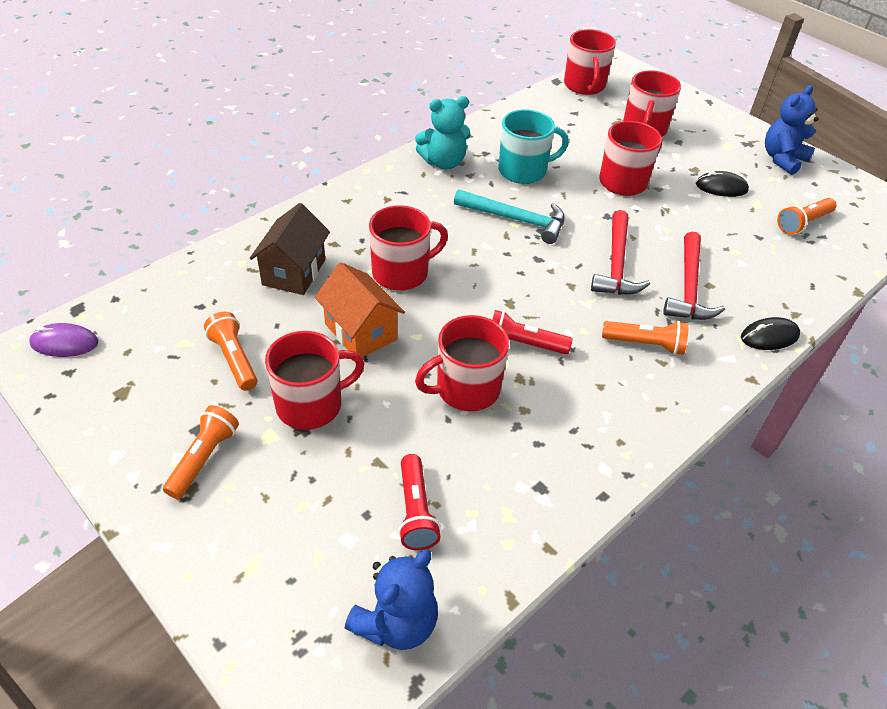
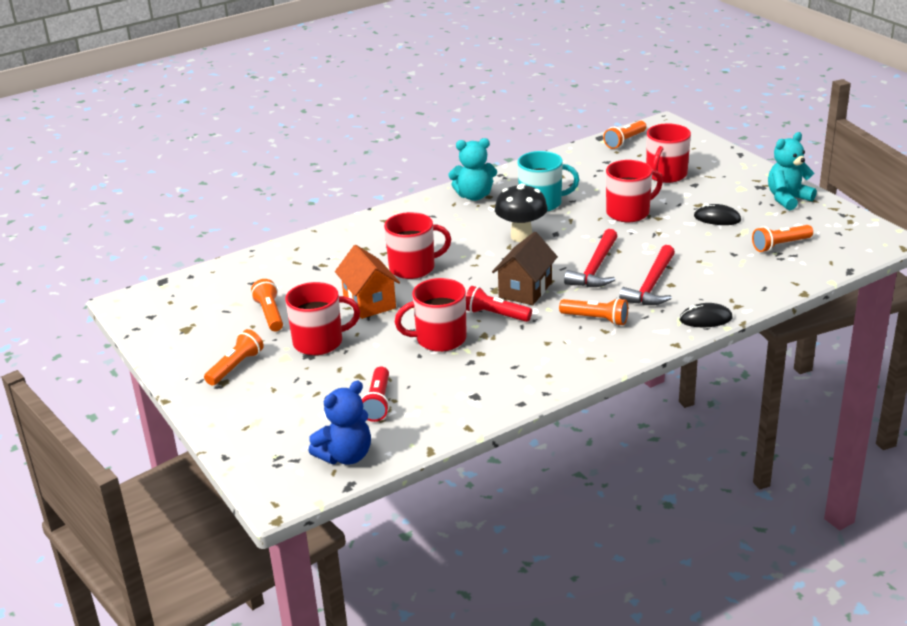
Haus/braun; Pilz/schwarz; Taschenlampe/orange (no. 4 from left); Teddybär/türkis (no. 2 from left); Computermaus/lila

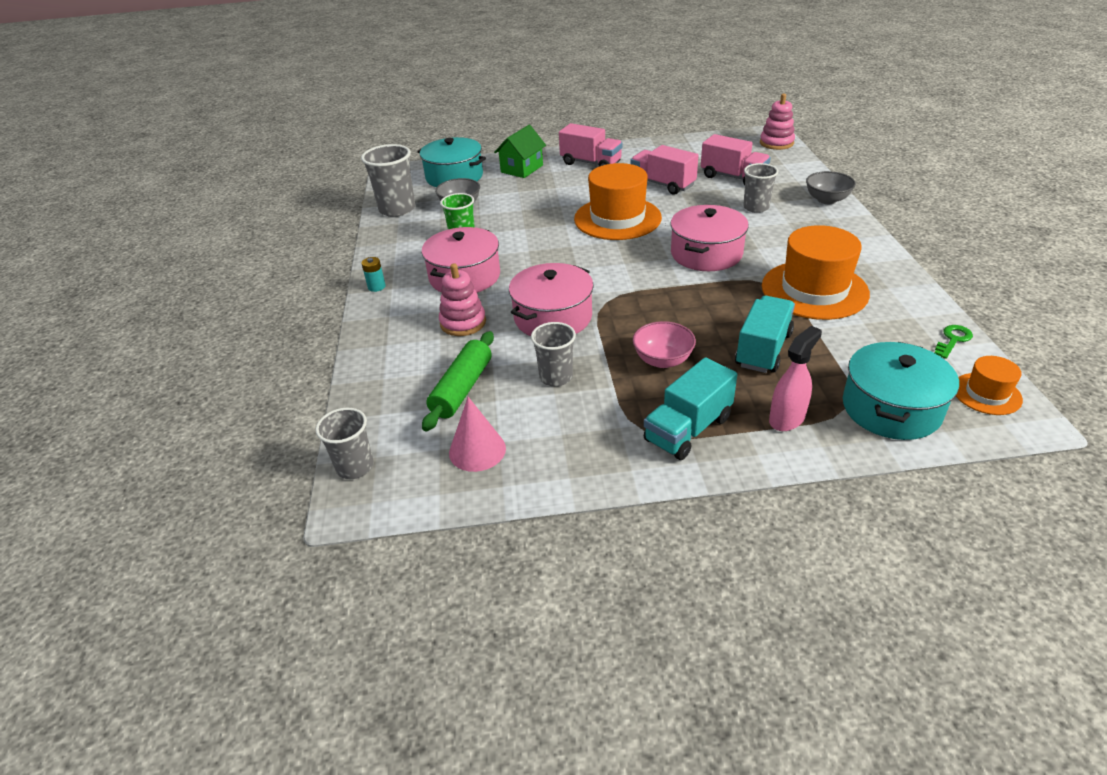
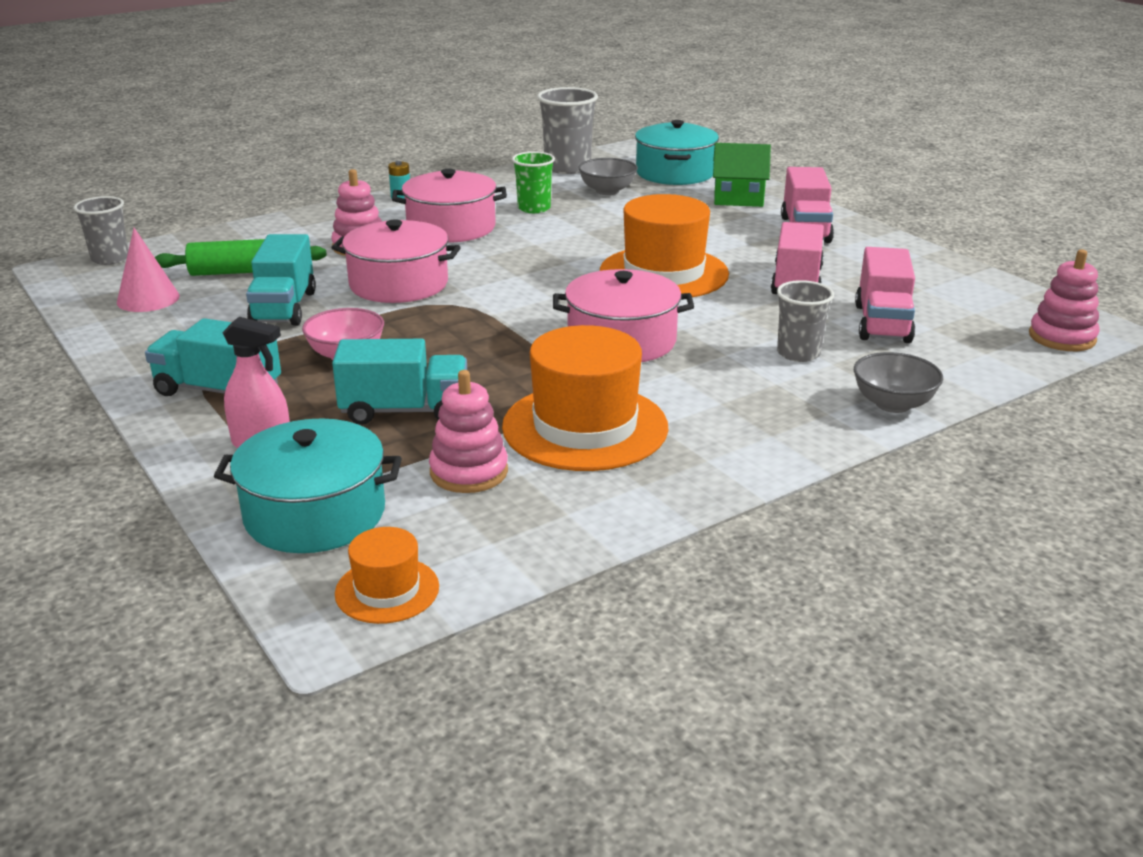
Lastwagen/türkis (no. 2 from left); Stapelspielzeug/rosa (no. 2 from left); Schlüssel/grün

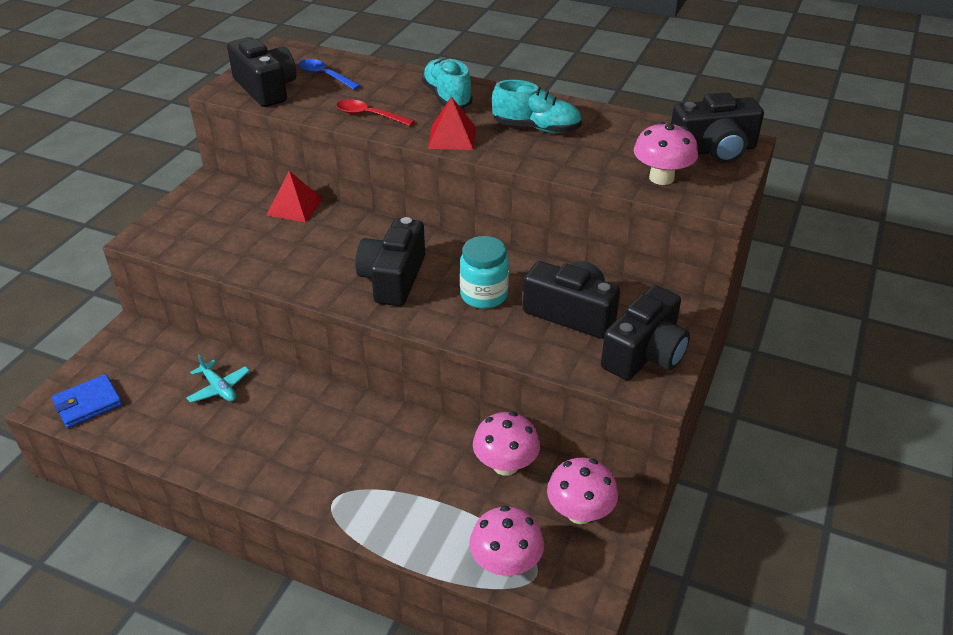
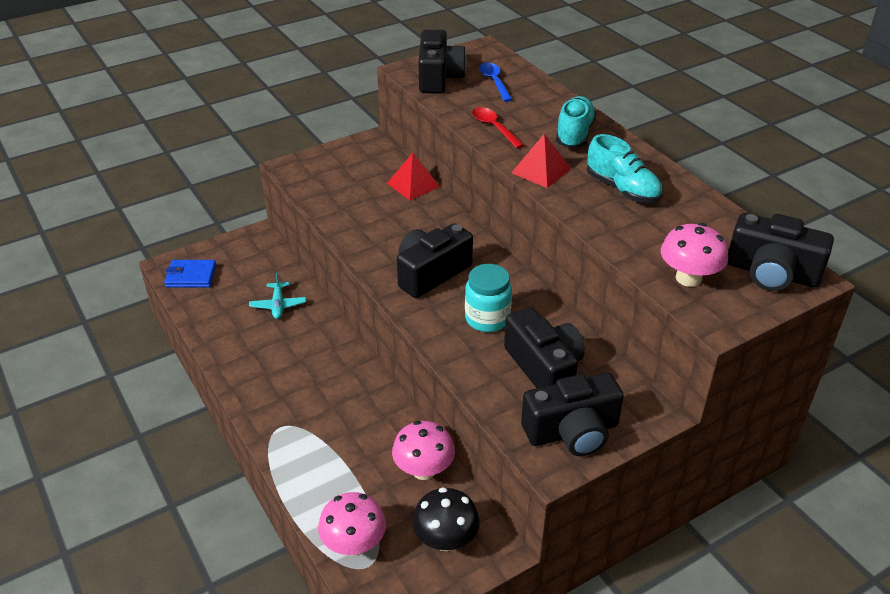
Pilz/schwarz

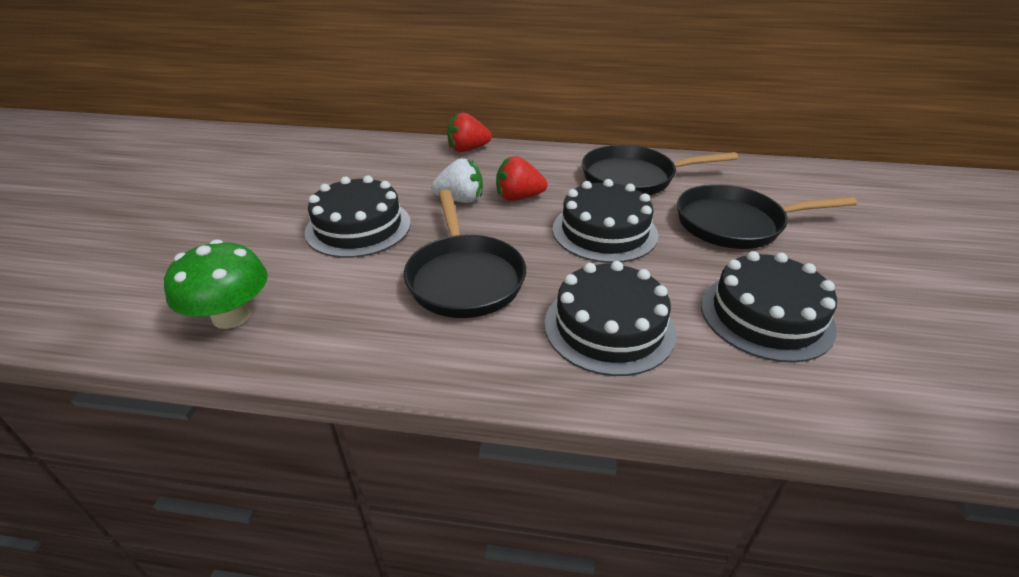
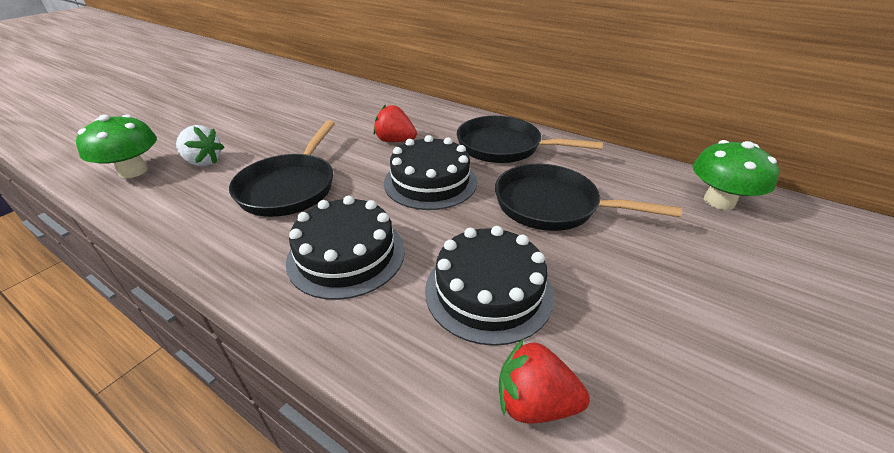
Erdbeere/weiß; Erdbeere/rot (no. 2 from left); Pilz/grün (no. 2 from left); Kuchen/schwarz (no. 1 from left in the first image)

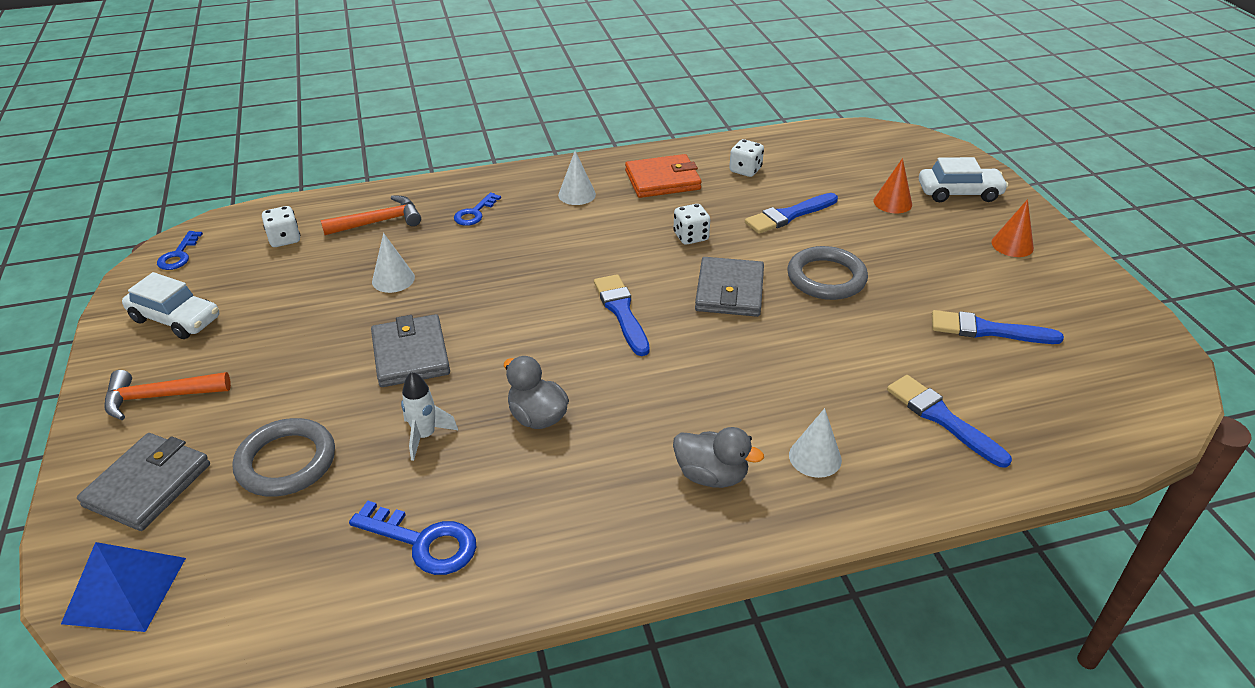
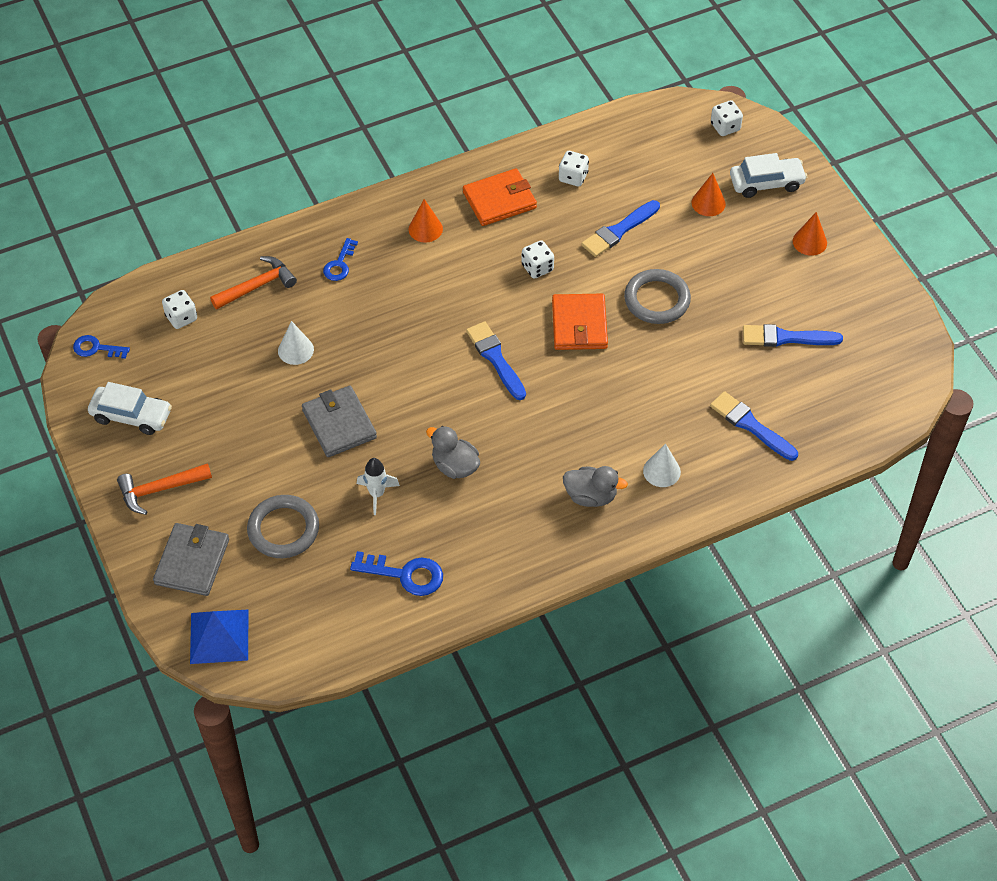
Schlüssel/blau (no. 1 from left); Kegel/orange (no. 1 from left); Geldbörse/orange (no. 2 from left); Spielwürfel/weiß (no. 4 from left)

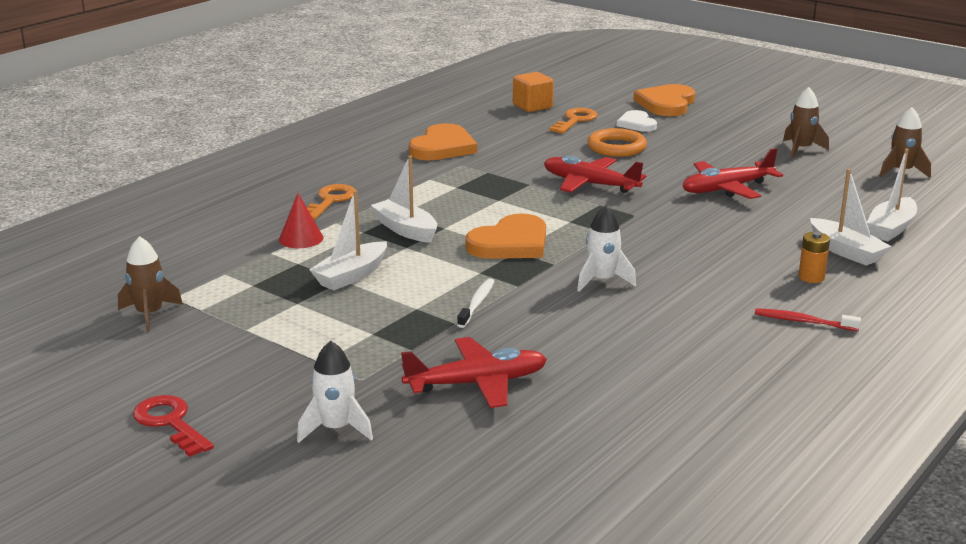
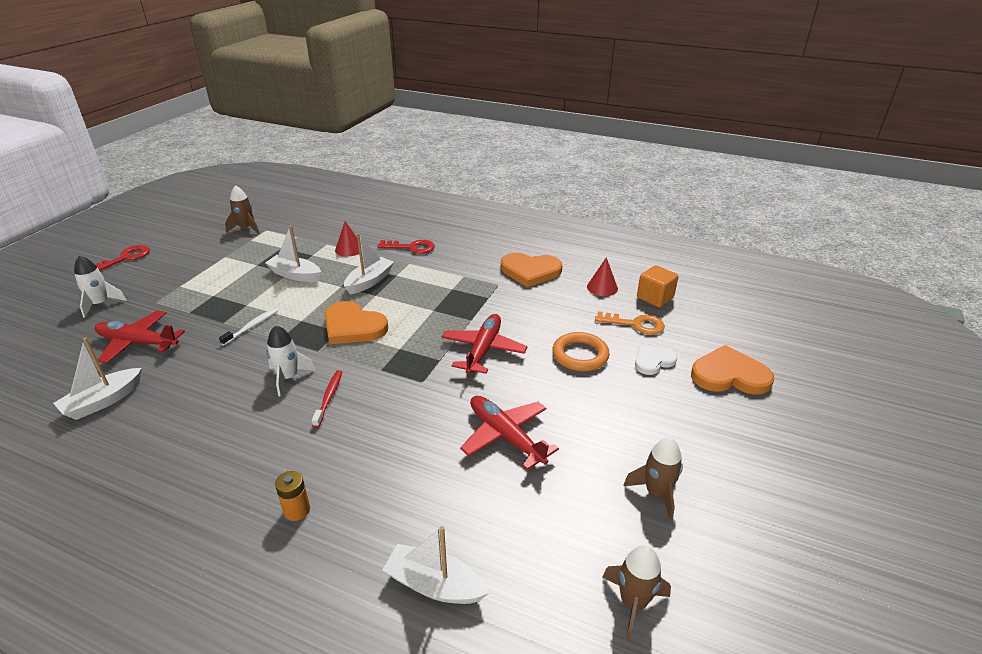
Boot/weiß (no. 1 from left); Flugzeug/rot (no. 1 from left); Zahnbürste/weiß; Zahnbürste/rot; Schlüssel/rot (no. 2 from left); Kegel/rot (no. 2 from left)

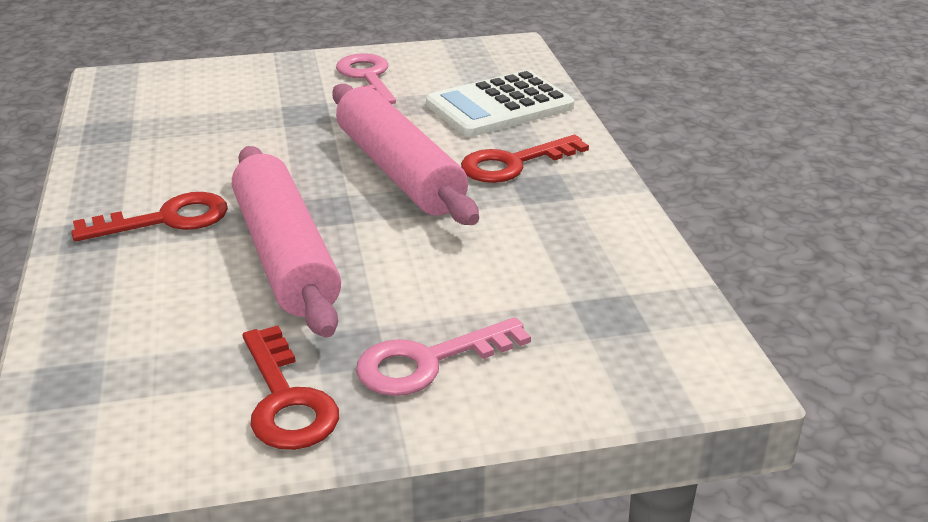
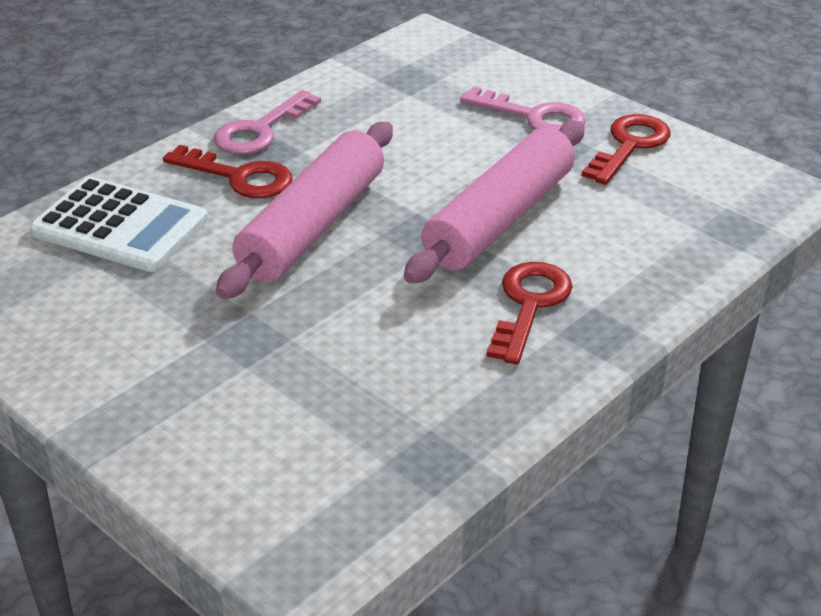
Schlüssel/rosa (no. 1 from left); Schlüssel/rot (no. 2 from left)

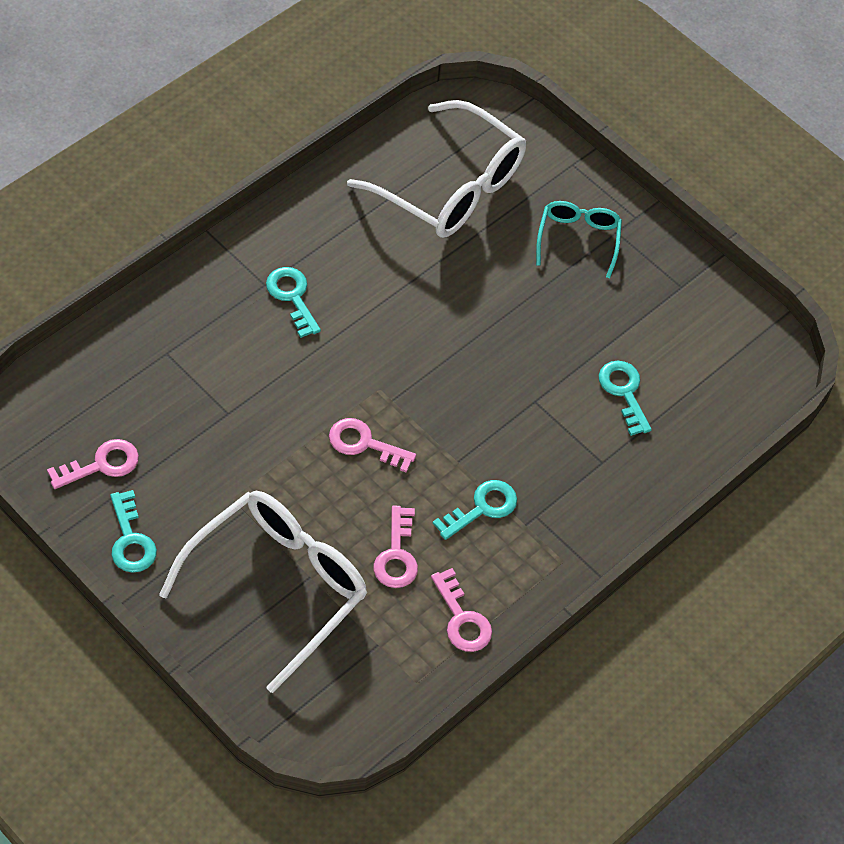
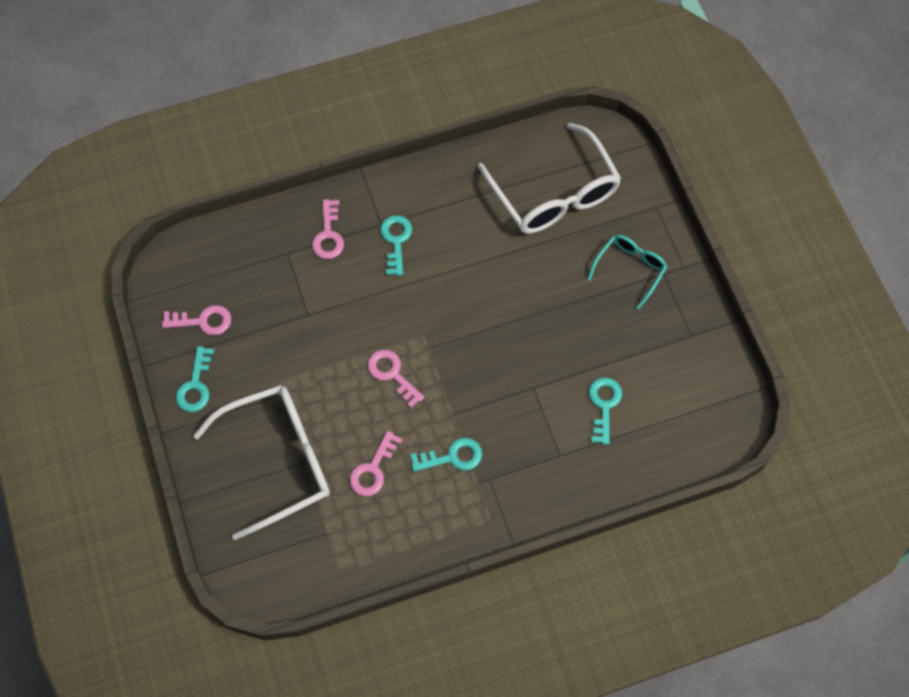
Schlüssel/rosa (no. 2 from left)

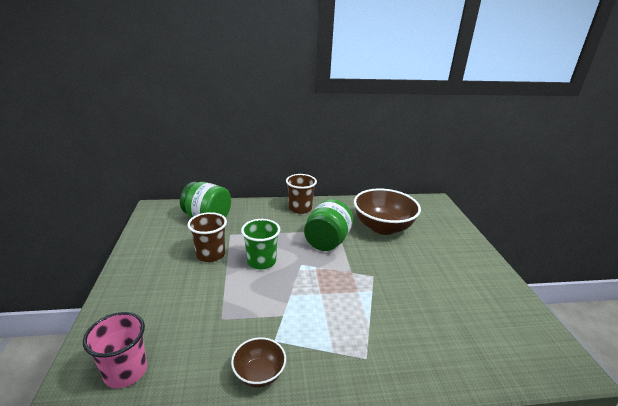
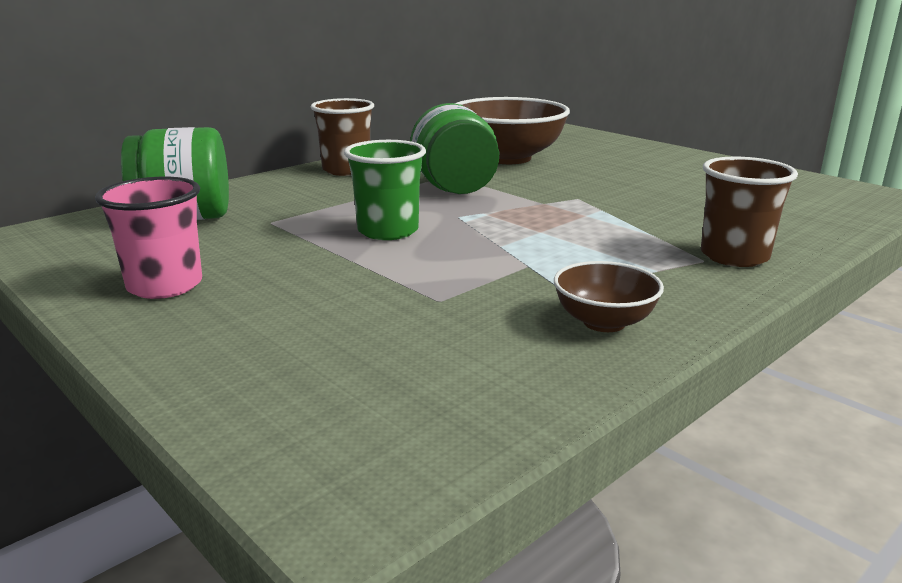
Becher/rosa; Becher/braun (no. 2 from left)

